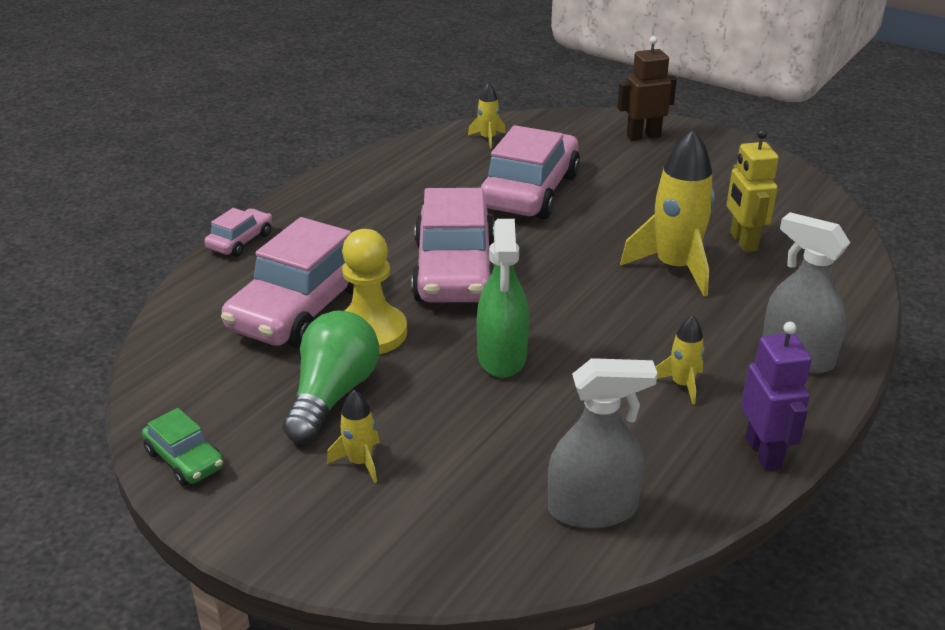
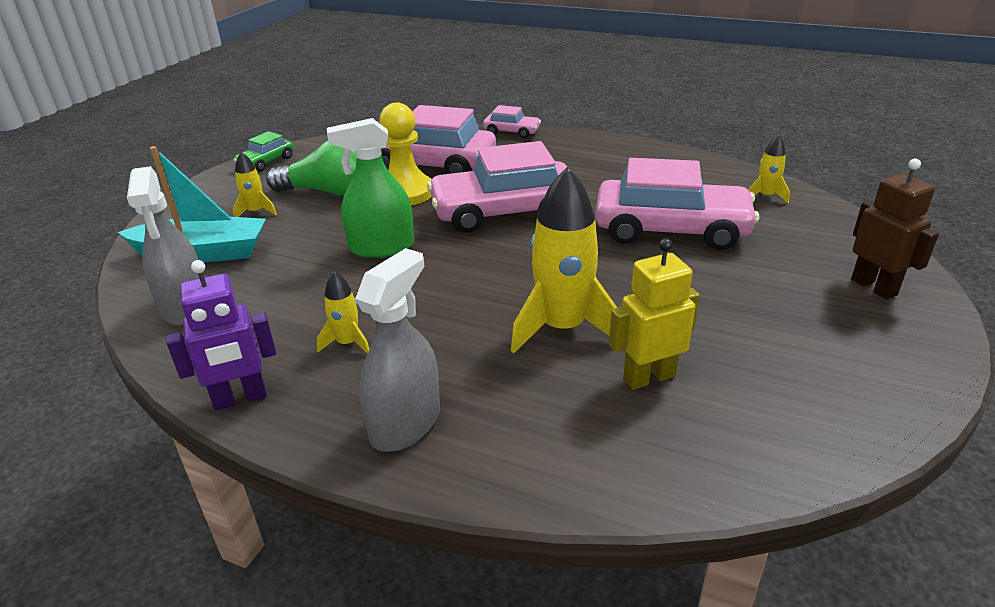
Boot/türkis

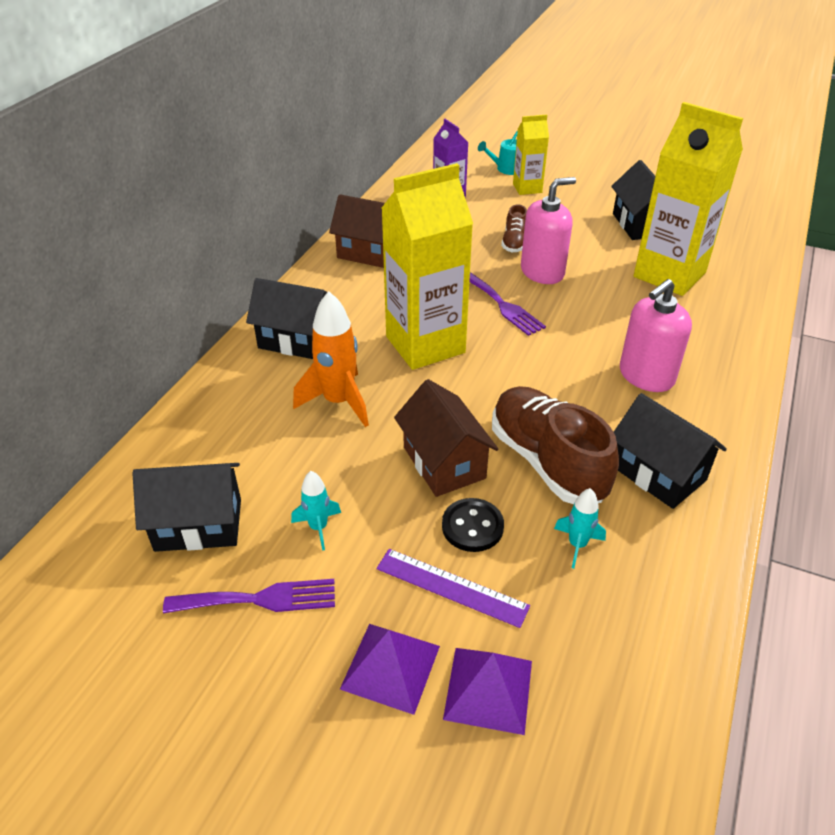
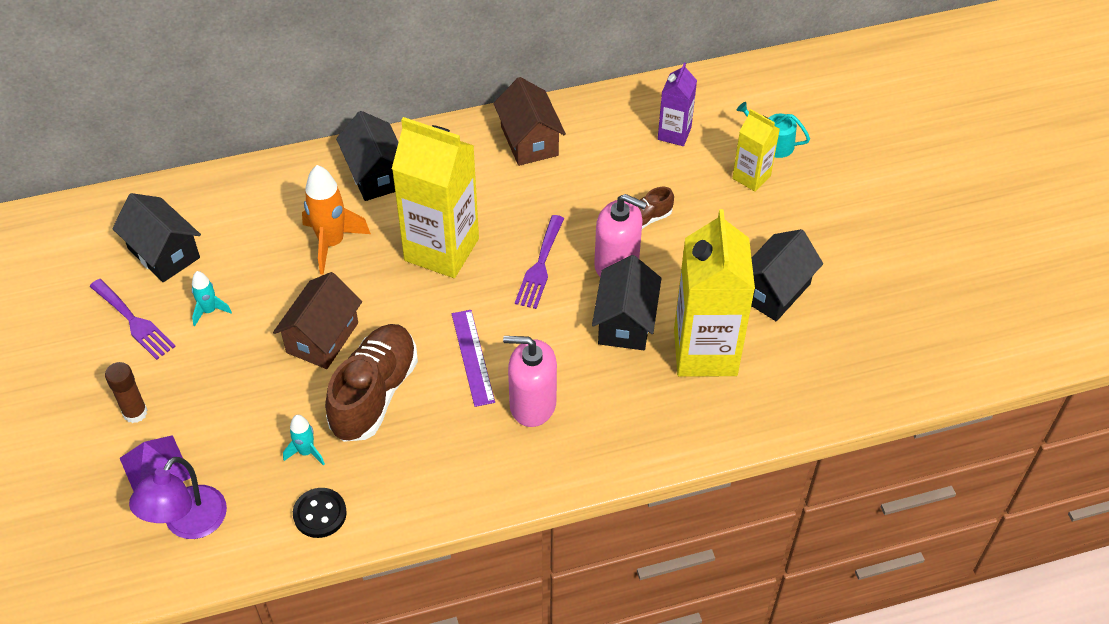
Klebestift/braun; Lampe/lila; Knopf/schwarz; Lineal/lila; Haus/schwarz (no. 3 from left)

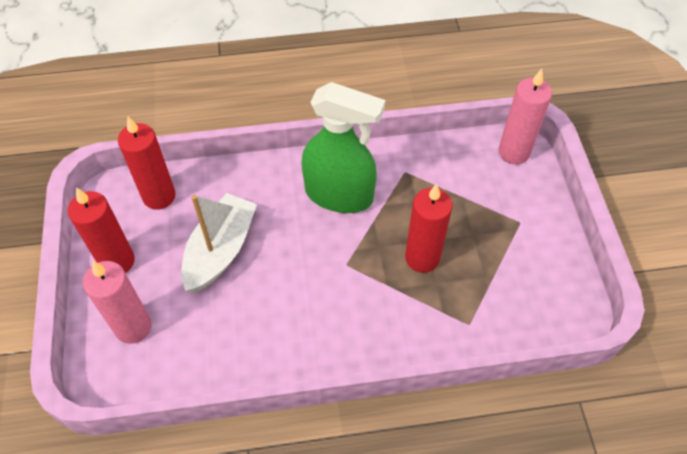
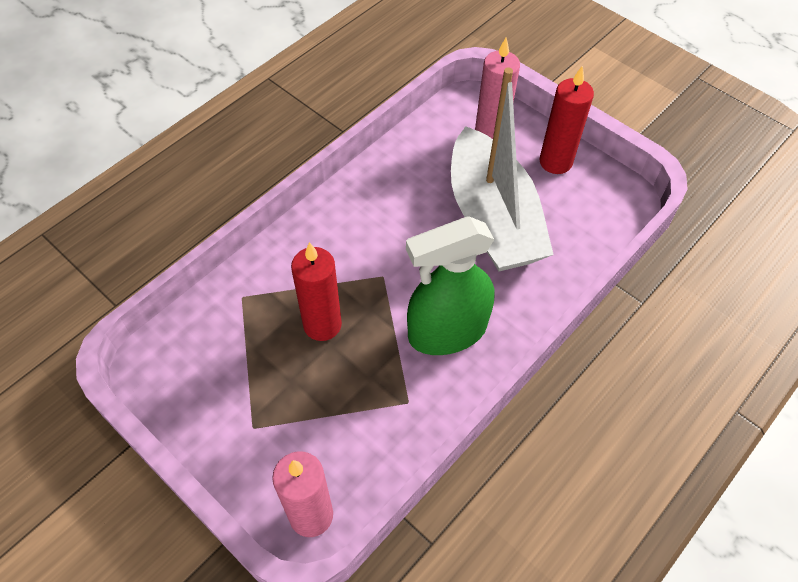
Boot/weiß; Kerze/rot (no. 2 from left in the first image)

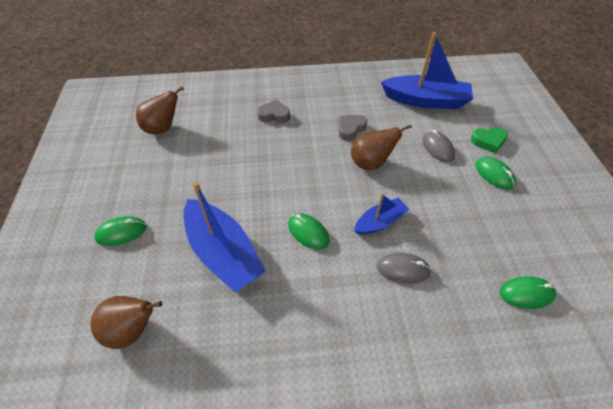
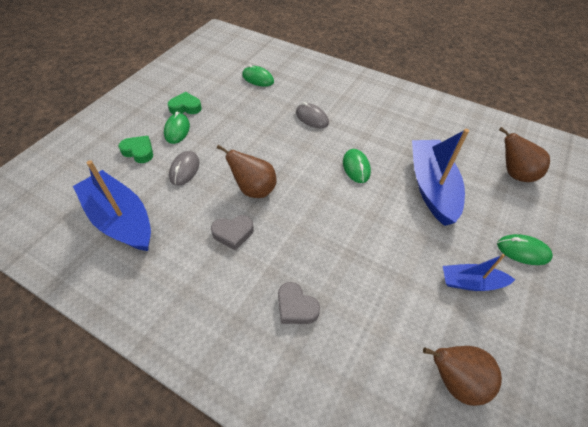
Herz/grün (no. 2 from left); Boot/blau (no. 3 from left)

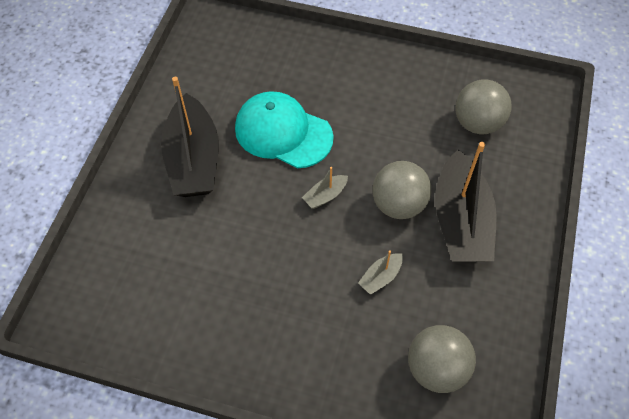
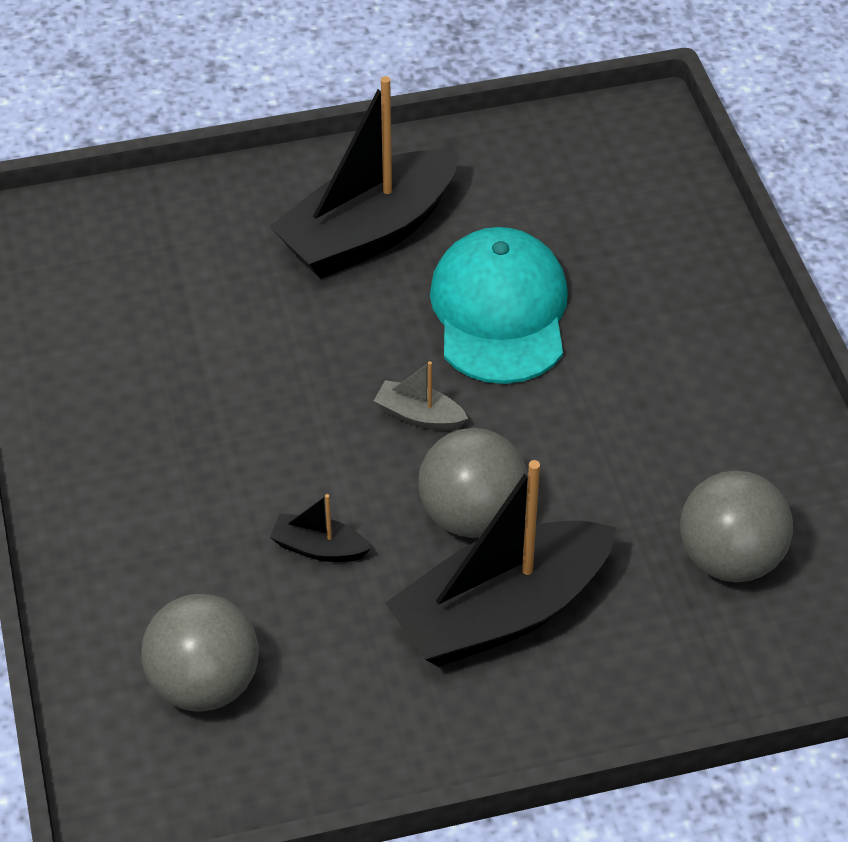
Boot/schwarz (no. 1 from left)

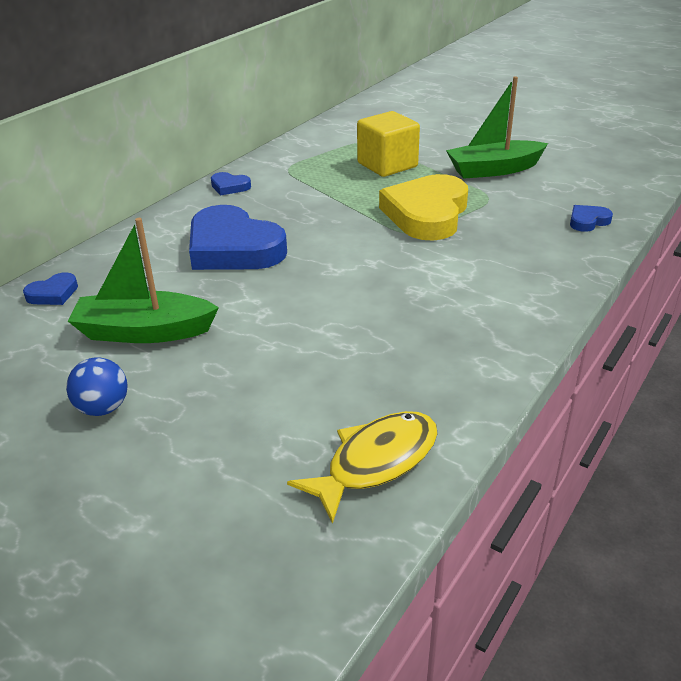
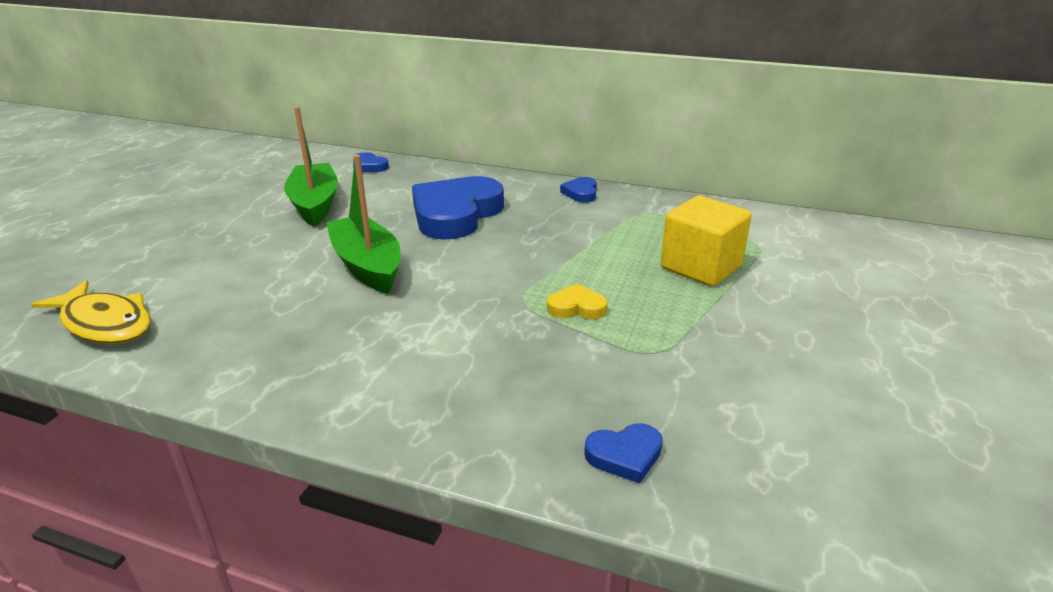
Boot/grün (no. 2 from left); Herz/gelb; Herz/blau (no. 4 from left); Ball/blau

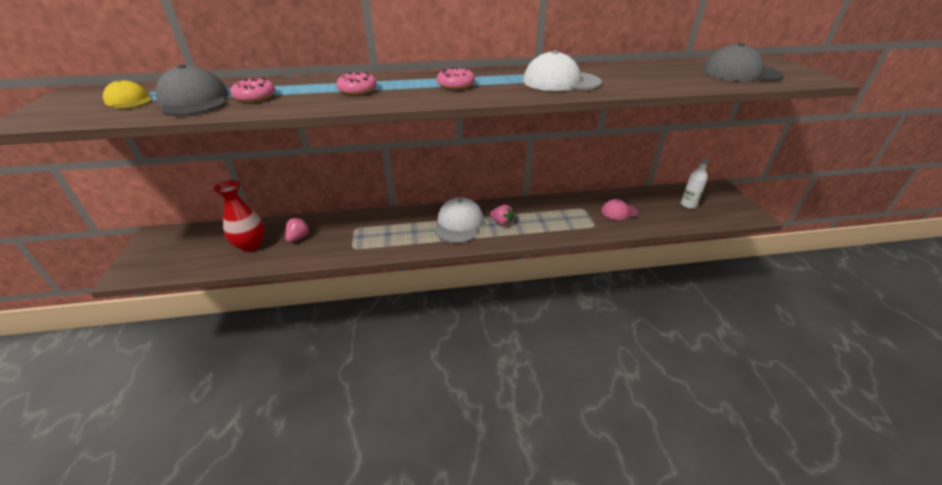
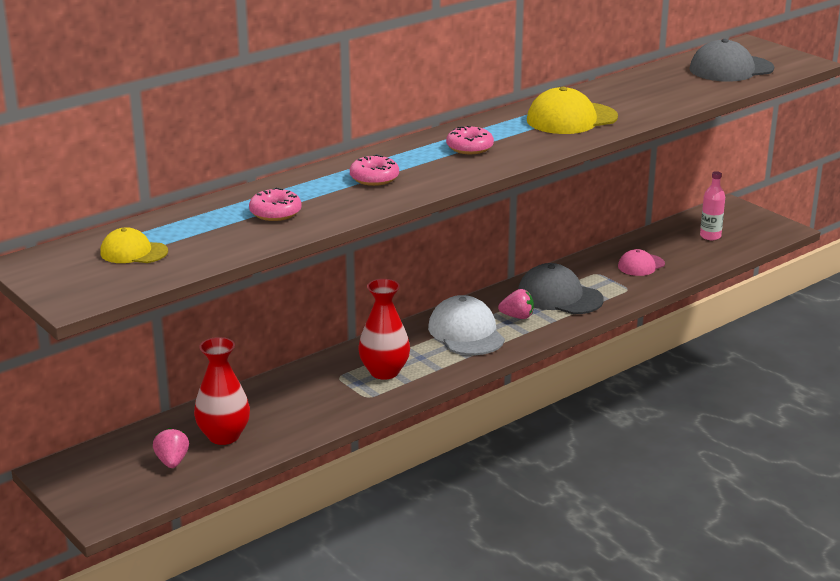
Erdbeere/rosa (no. 1 from left); Vase/rot (no. 2 from left); Kappe/grau (no. 1 from left); Kappe/gelb (no. 2 from left); Flasche/rosa

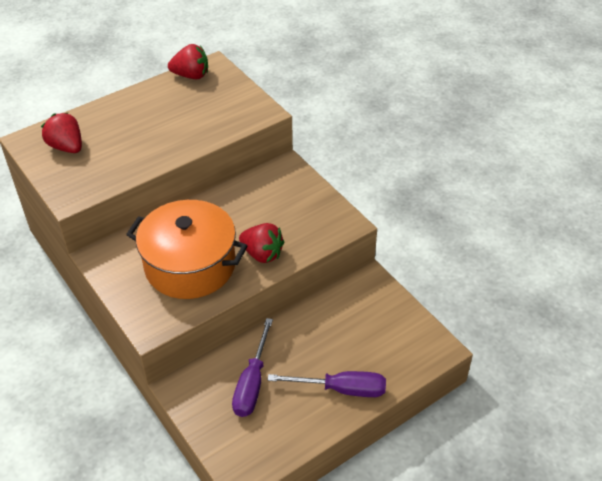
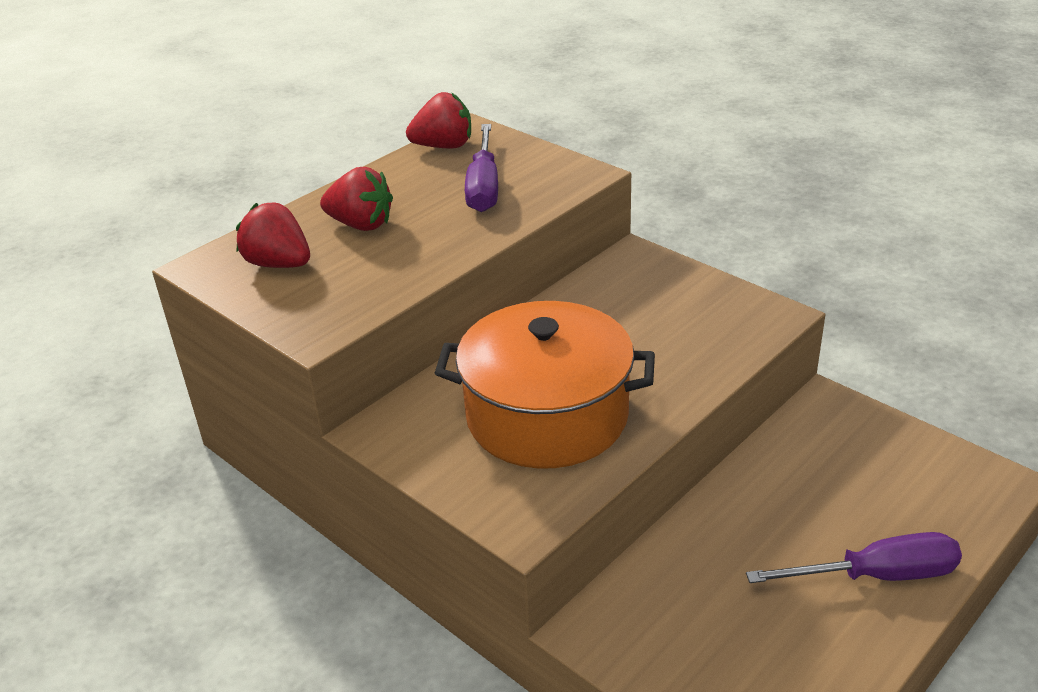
Erdbeere/rot (no. 2 from left); Schraubenzieher/lila (no. 1 from left)

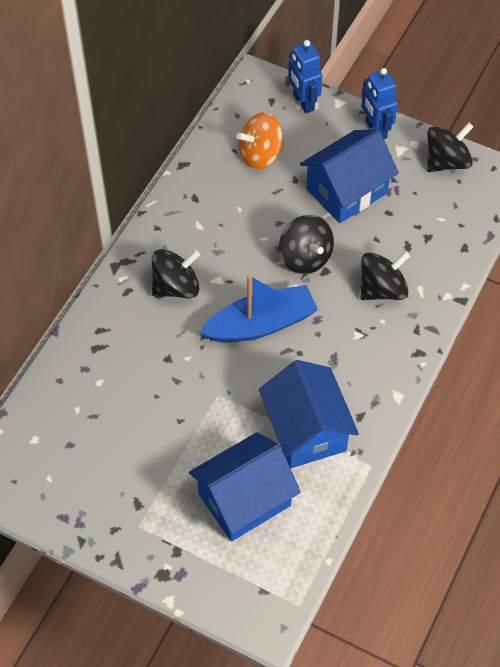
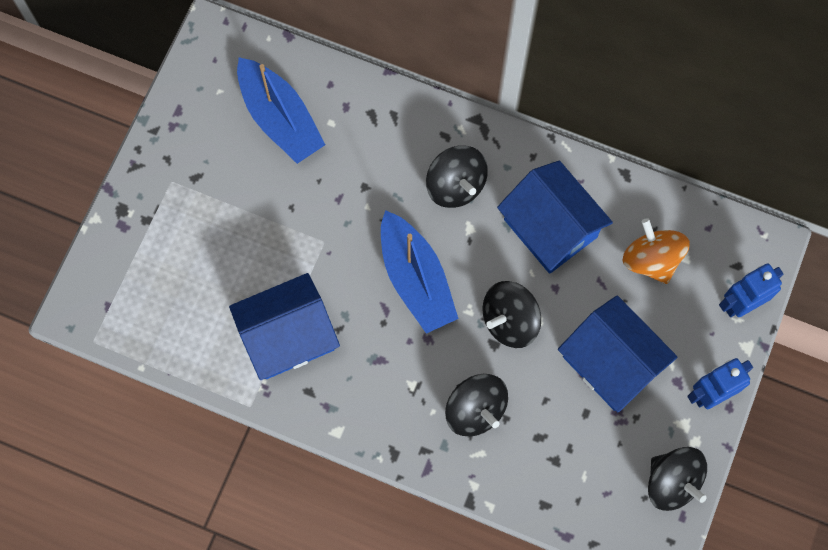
Boot/blau (no. 1 from left); Haus/blau (no. 2 from left)

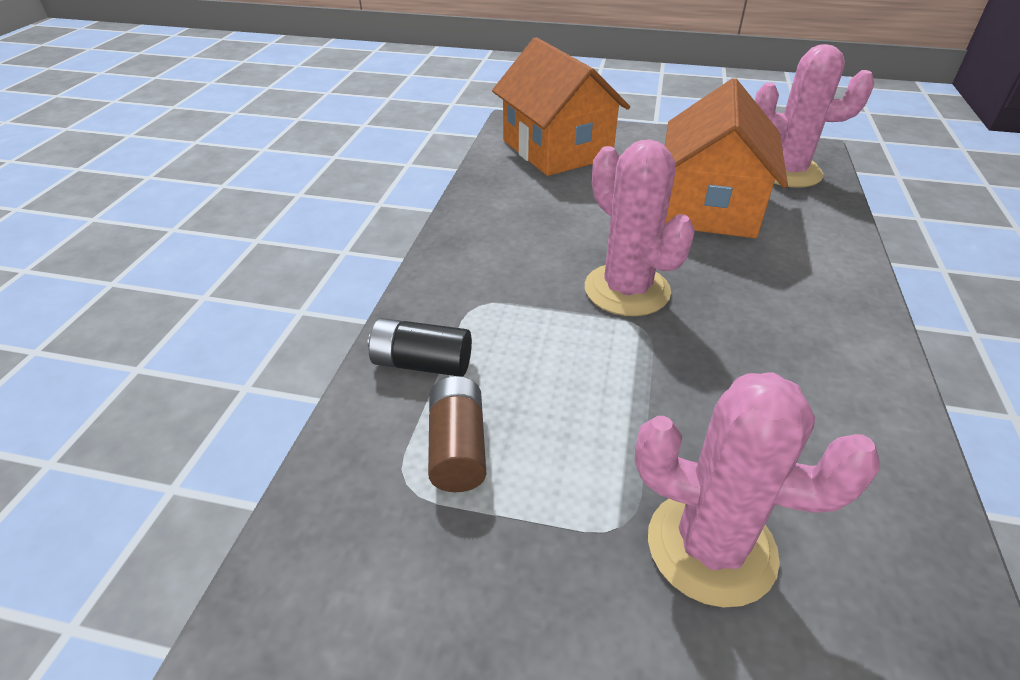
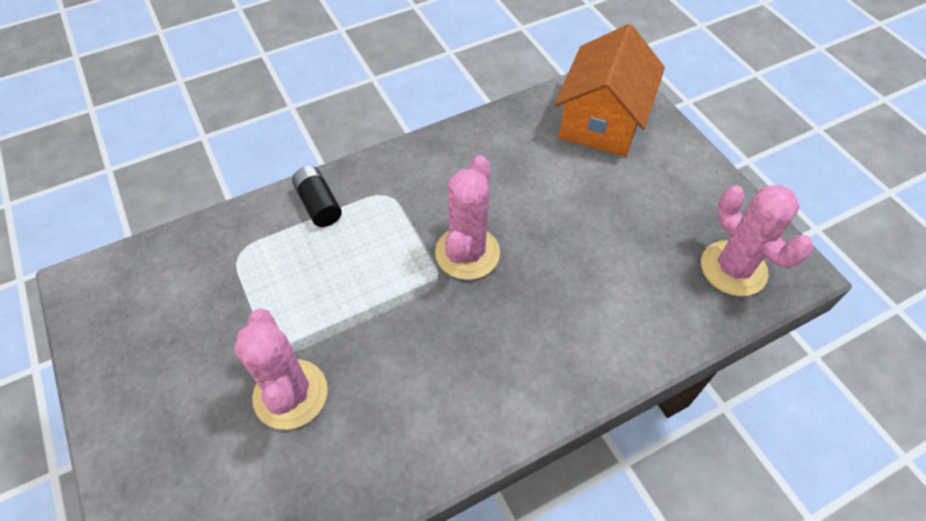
Batterie/braun; Haus/orange (no. 2 from left in the first image)

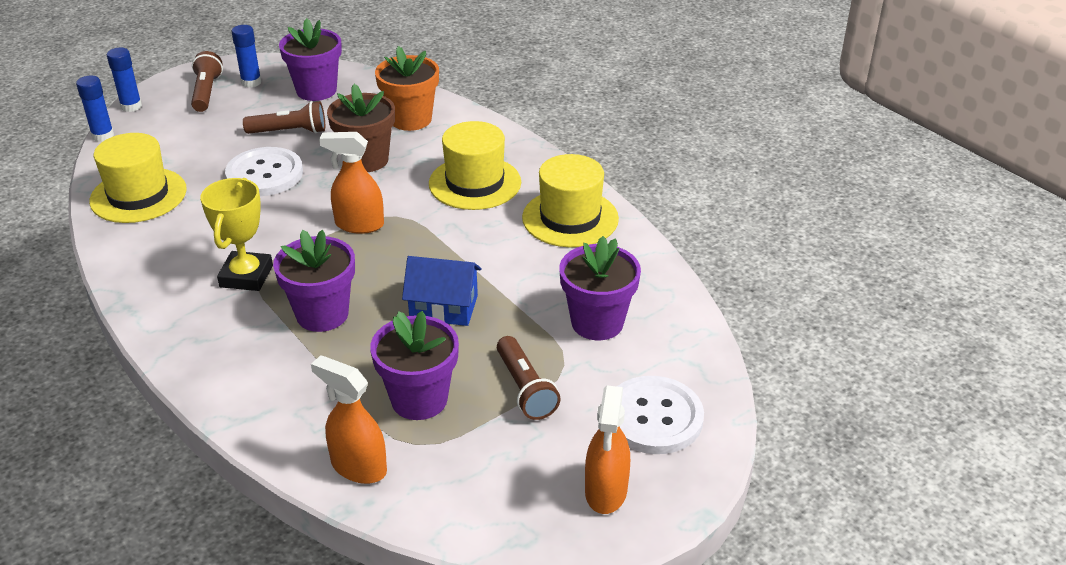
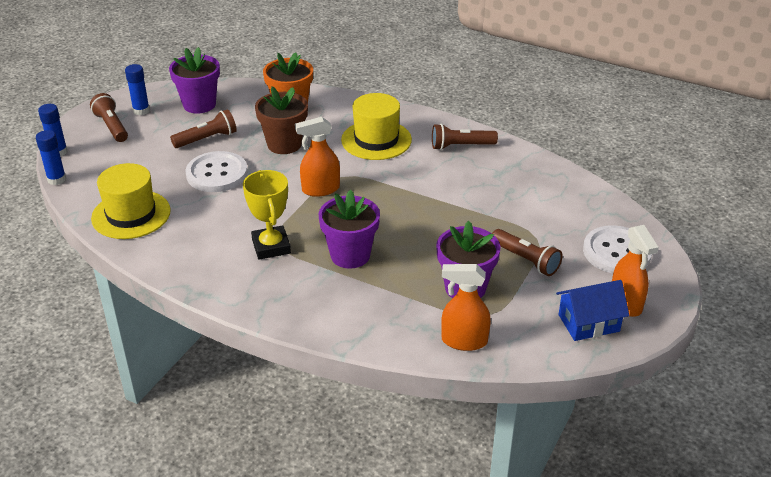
Taschenlampe/braun (no. 3 from left); Haus/blau; Blumentopf/lila (no. 4 from left in the first image)

